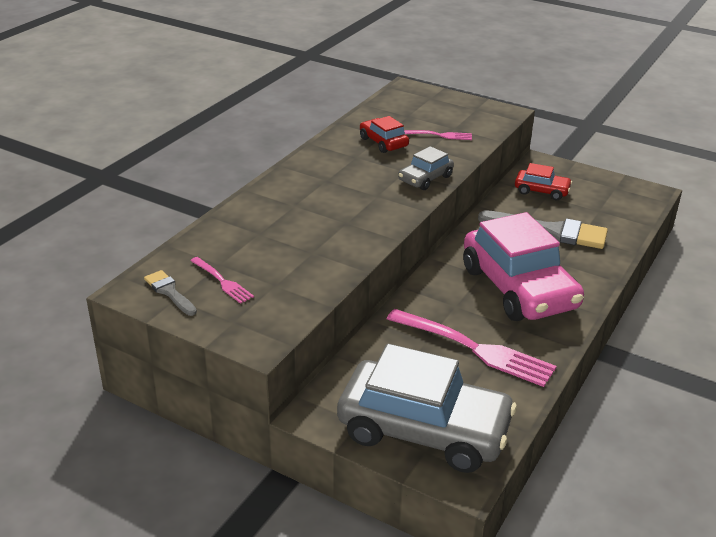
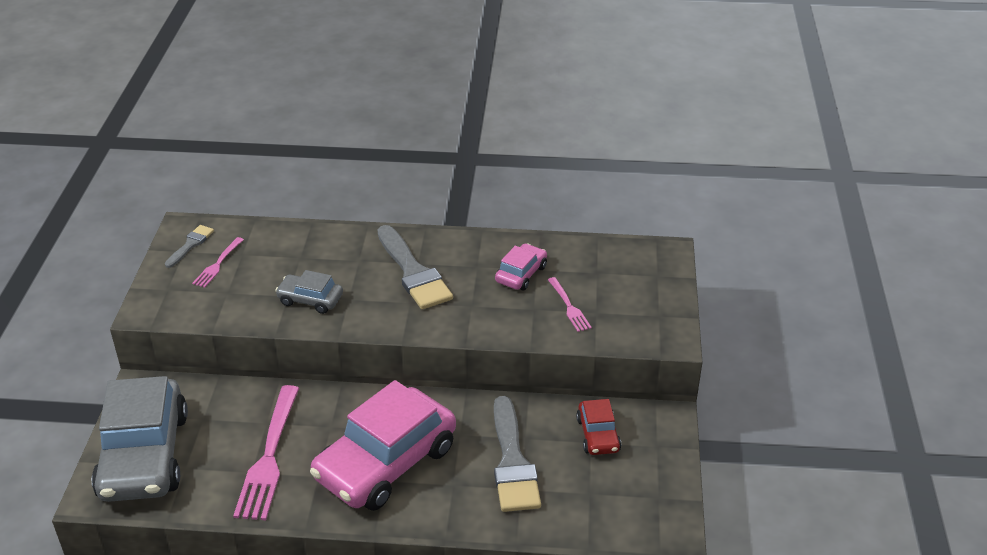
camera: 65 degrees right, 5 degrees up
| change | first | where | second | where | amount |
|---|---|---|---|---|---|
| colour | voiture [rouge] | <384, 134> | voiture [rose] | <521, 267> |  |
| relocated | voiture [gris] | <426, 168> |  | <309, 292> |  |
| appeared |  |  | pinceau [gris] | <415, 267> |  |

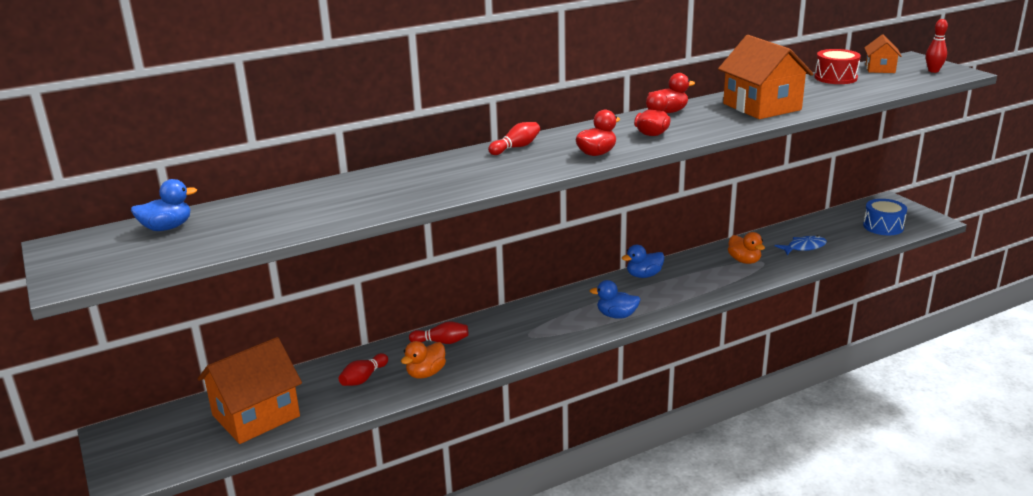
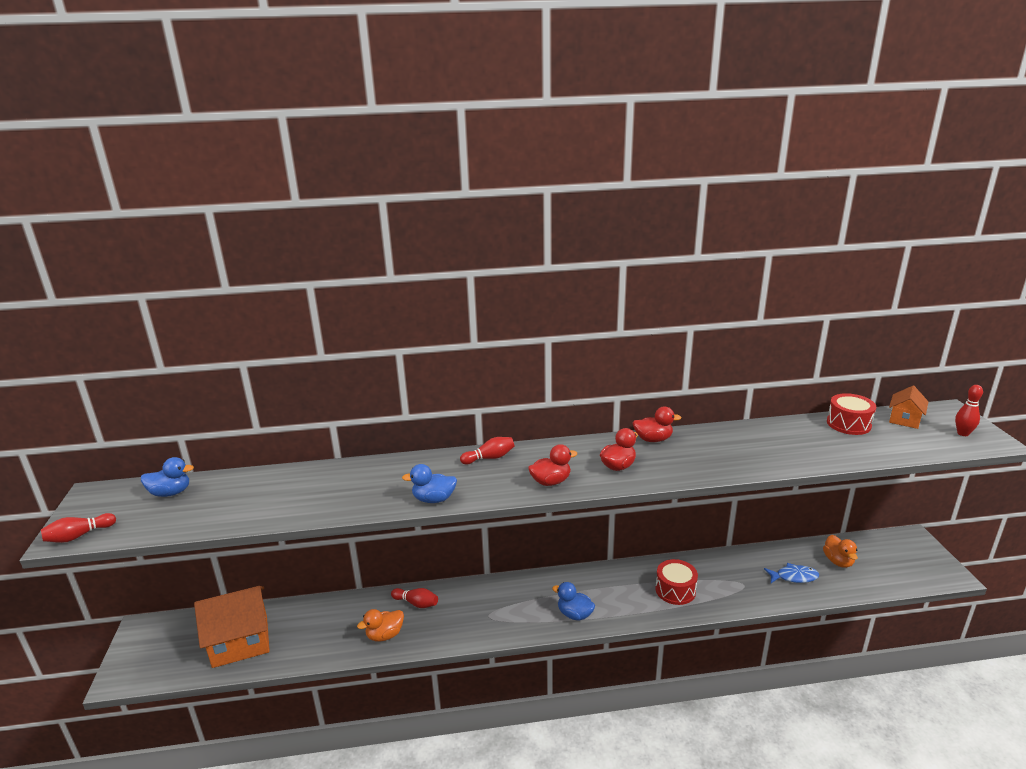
camera: 20 degrees right, 0 degrees up
| change | first | where | second | where | amount |
|---|---|---|---|---|---|
| relocated | quille [rouge] | <363, 369> |  | <78, 528> |  |
| relocated | canard [bleu] | <643, 261> |  | <429, 483> |  |
| missing | maison [orange] | <766, 77> |  |  |  |
| relocated | canard [orange] | <746, 248> |  | <840, 551> |  |
| missing | tambour [bleu] | <885, 217> |  |  |  |
| appeared |  |  | tambour [rouge] | <677, 582> |  |

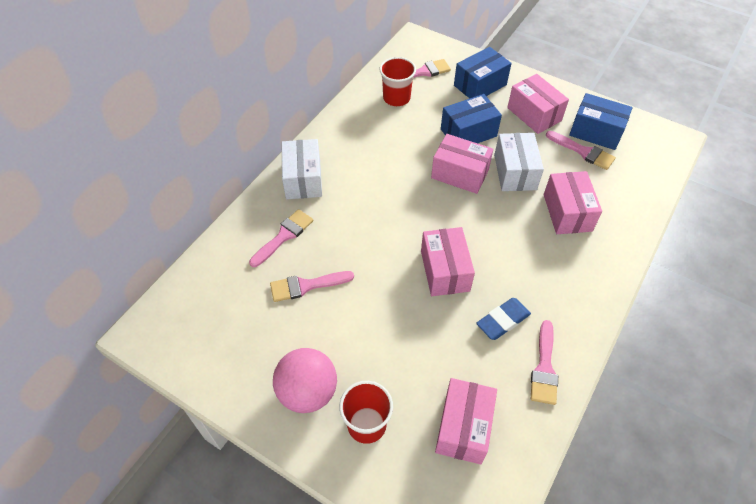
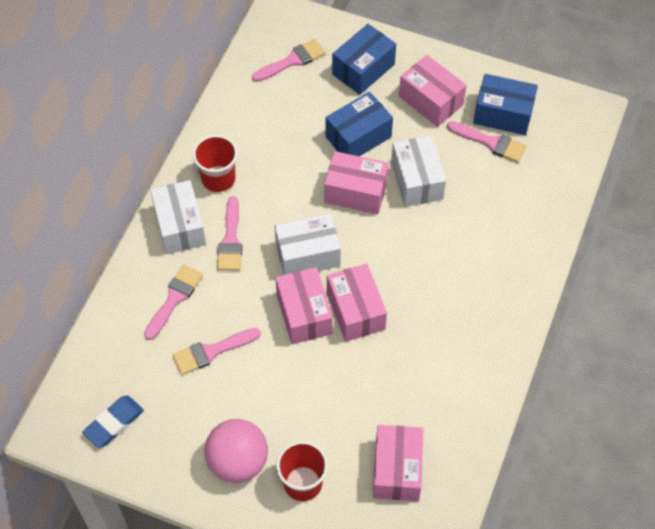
camera: 10 degrees left, 5 degrees up
| change | first | where | second | where | amount |
|---|---|---|---|---|---|
| relocated | gobelet [rouge] | <397, 81> |  | <215, 163> |  |
| relocated | gomme [bleu] | <503, 319> |  | <113, 422> |  |
| relocated | pinceau [rose] | <544, 362> |  | <229, 233> |  |
| relocated | boîte [rose] | <573, 202> |  | <304, 305> |  |
| appeared |  |  | boîte [blanc] | <307, 244> |  |

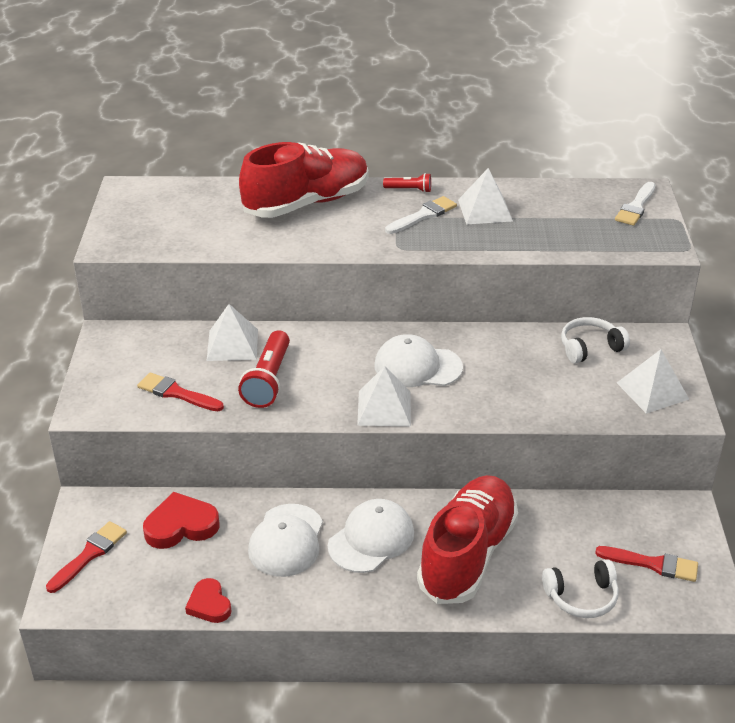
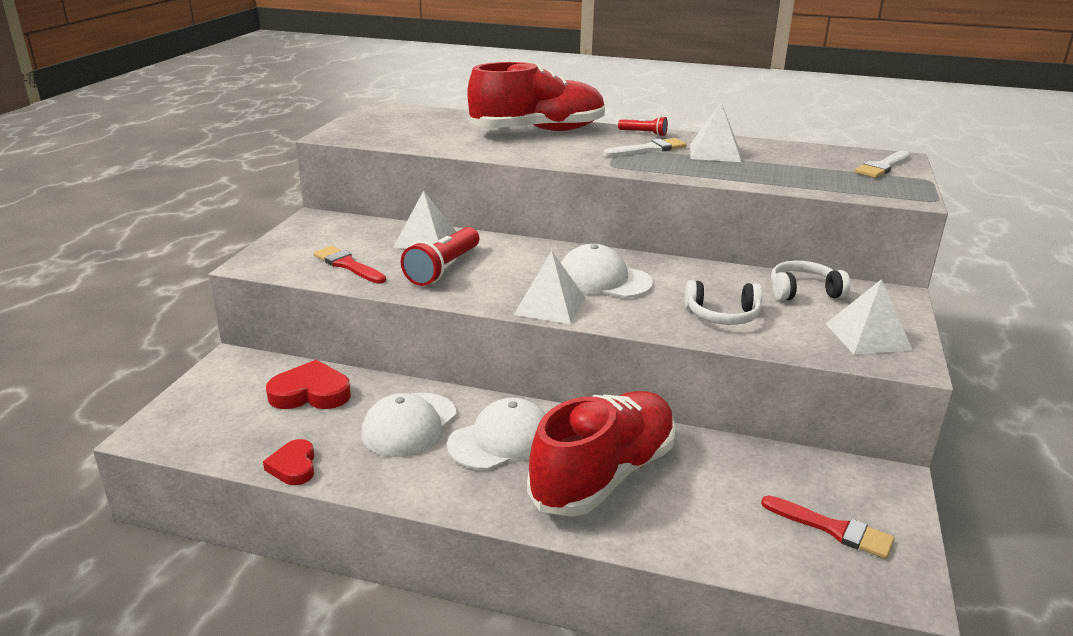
camera: 15 degrees right, 10 degrees down
| change | first | where | second | where | amount |
|---|---|---|---|---|---|
| missing | pinceau [rouge] | <86, 557> |  |  |  |
| relocated | casque audio [blanc] | <580, 588> |  | <723, 302> |  |

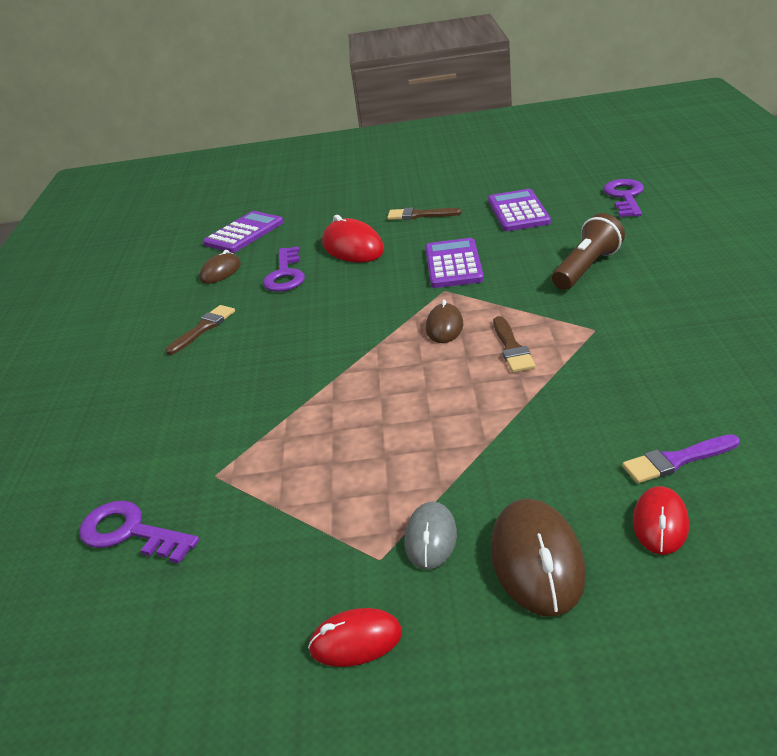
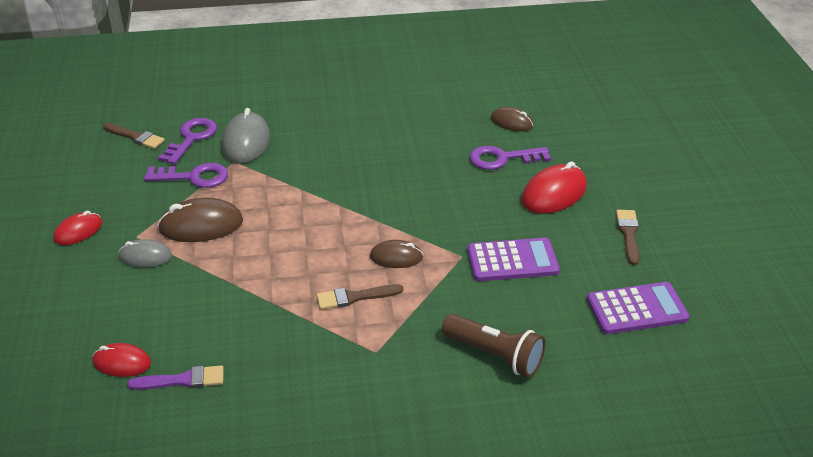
camera: 80 degrees right, 5 degrees up
| change | first | where | second | where | amount |
|---|---|---|---|---|---|
| relocated | pinceau [marron] | <200, 330> |  | <134, 136> |  |
| missing | calculatrice [violet] | <243, 232> |  |  |  |
| spun | souris [rouge] | <355, 637> |  | <77, 228> | 60 degrees clockwise |
| relocated | souris [marron] | <538, 557> |  | <200, 220> |  |
| relocated | clé [violet] | <623, 198> |  | <186, 175> |  |
| spun | pinceau [violet] | <681, 458> |  | <175, 377> | 105 degrees clockwise |
| appeared |  |  | souris [gris] | <246, 136> |  |

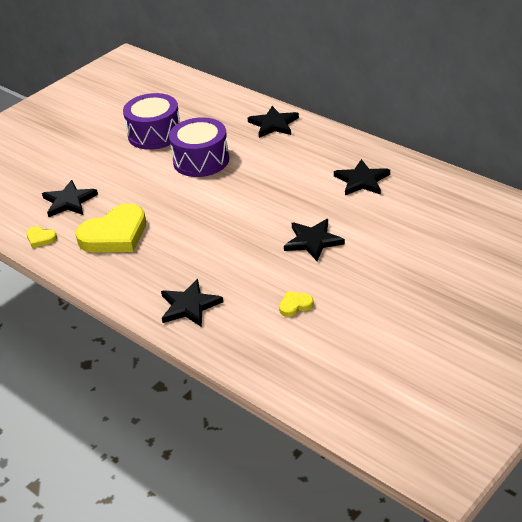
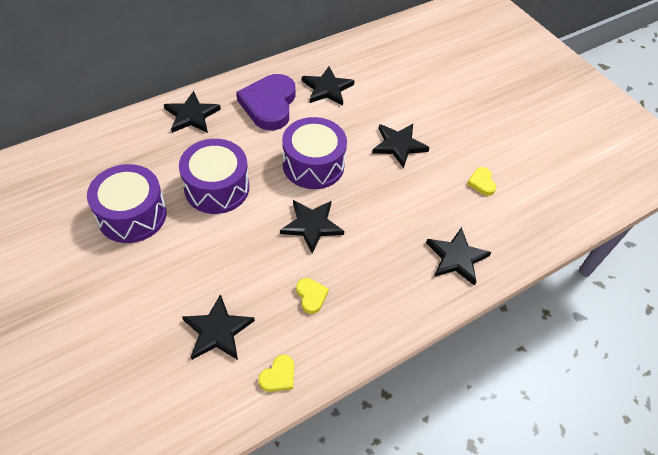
camera: 80 degrees left, 15 degrees up
| change | first | where | second | where | amount |
|---|---|---|---|---|---|
| size | cœur [jaune] | <110, 228> |  | <312, 296> | x0.44 |
| appeared |  |  | cœur [violet] | <265, 102> |  |
| appeared |  |  | étoile [noir] | <312, 226> |  |
| appeared |  |  | tambour [violet] | <314, 153> |  |

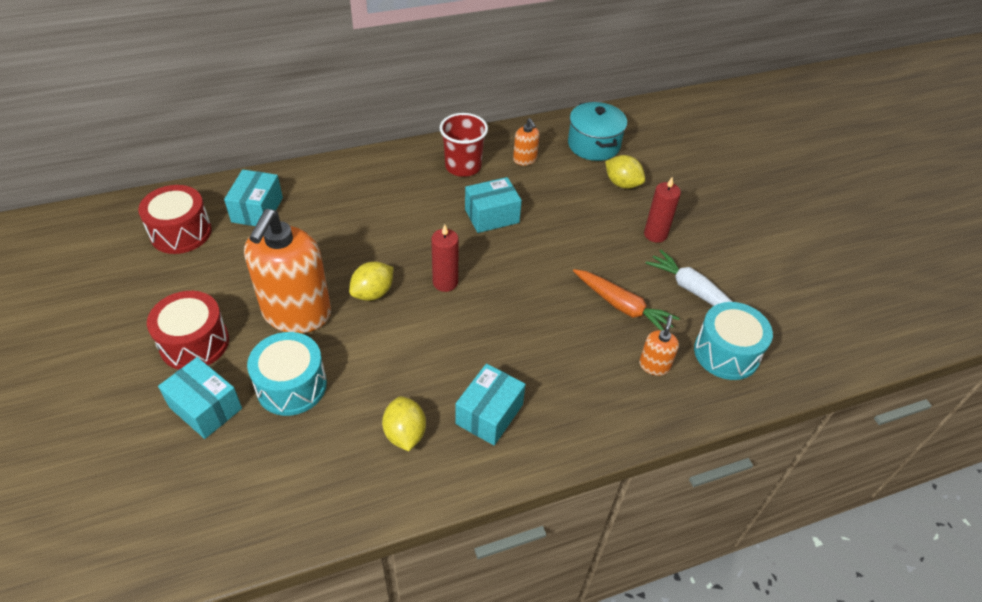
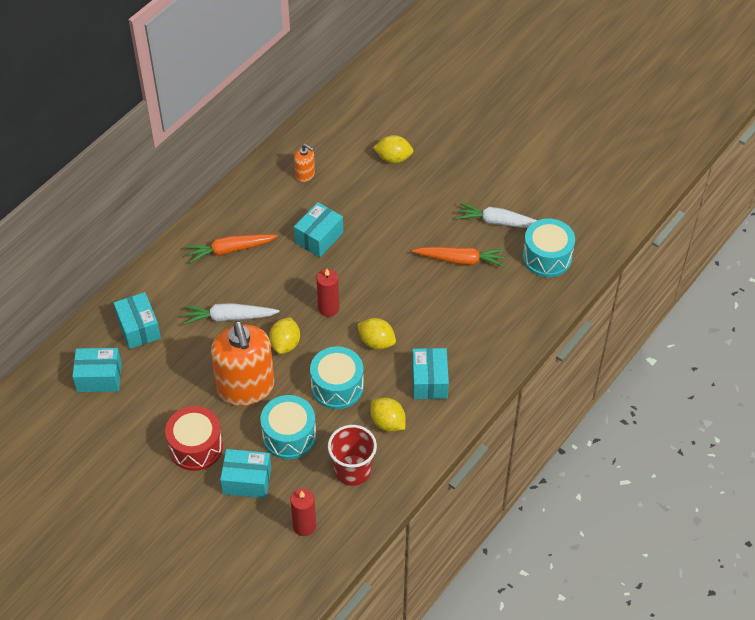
camera: 30 degrees left, 5 degrees up
| change | first | where | second | where | amount |
|---|---|---|---|---|---|
| exchanged | tambour [rouge] | <175, 219> | boîte [turquoise] | <97, 370> |  |
| relocated | gobelet [rouge] | <464, 145> |  | <352, 455> |  |
| missing | marmite [turquoise] | <597, 131> |  |  |  |
| missing | distributeur de savon [orange] | <659, 345> |  |  |  |
| relocated | bougie [rouge] | <662, 210> |  | <303, 512> |  |
| appeared |  |  | carotte [blanc] | <232, 314> |  |
| appeared |  |  | carotte [orange] | <231, 248> |  |
| appeared |  |  | tambour [turquoise] | <337, 377> |  |
| appeared |  |  | citron [jaune] | <376, 334> |  |

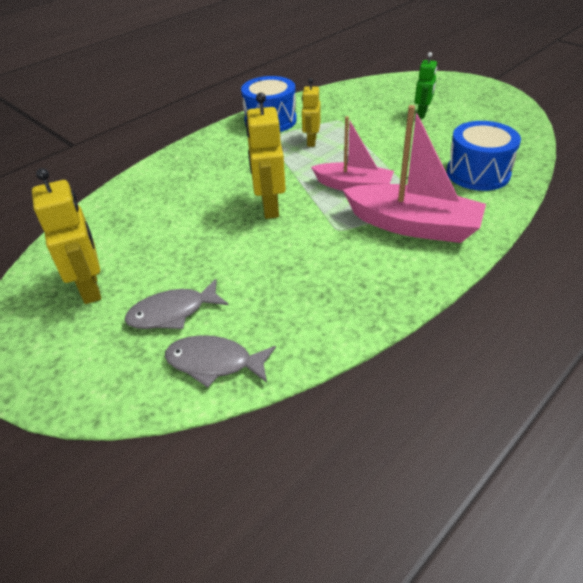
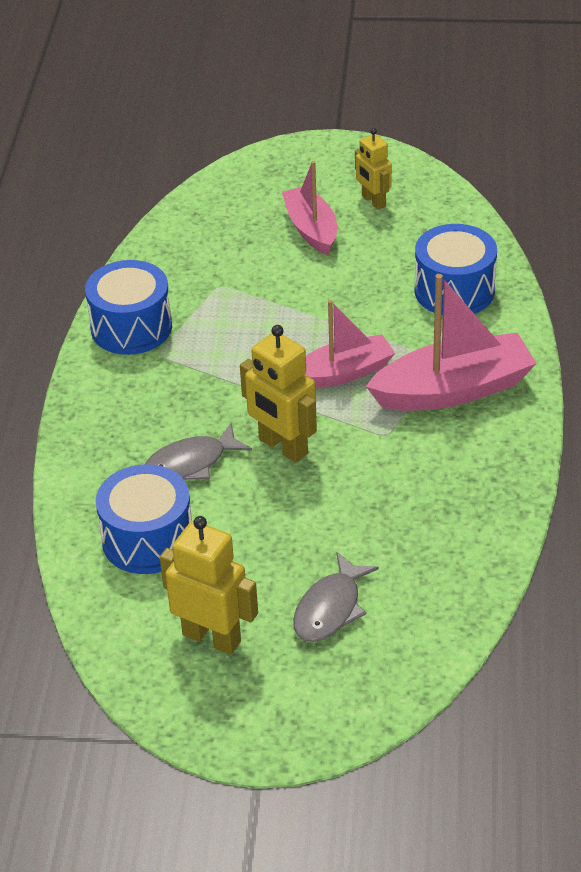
camera: 40 degrees left, 0 degrees up
| change | first | where | second | where | amount |
|---|---|---|---|---|---|
| relocated | poisson [gris] | <220, 361> |  | <198, 451> |  |
| relocated | robot [jaune] | <311, 112> |  | <373, 169> |  |
| exchanged | robot [vert] | <426, 85> | bateau [rose] | <309, 208> |  |
| appeared |  |  | tambour [bleu] | <144, 519> |  |

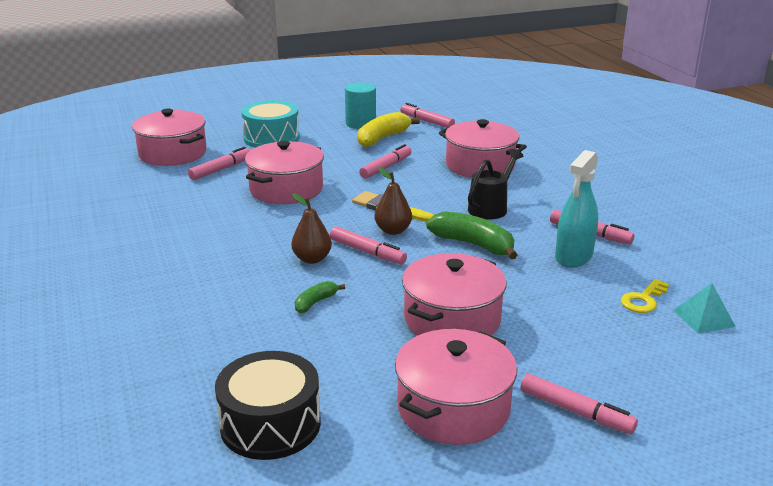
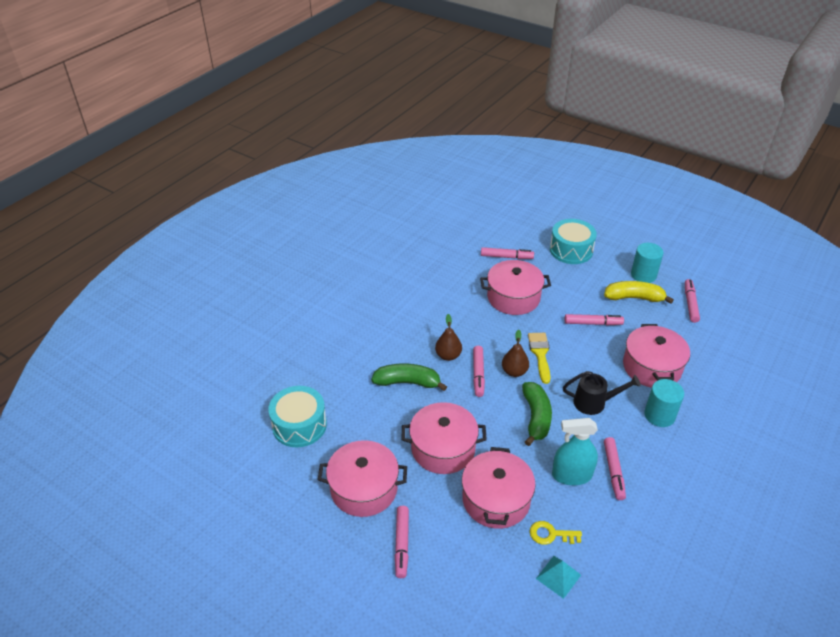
camera: 55 degrees right, 15 degrees up
| change | first | where | second | where | amount |
|---|---|---|---|---|---|
| relocated | marmite [rose] | <169, 137> |  | <499, 488> |  |
| colour | tambour [noir] | <268, 405> | tambour [turquoise] | <297, 416> |  |
| size | banane [vert] | <320, 297> |  | <409, 377> | x1.88 |
| appeared |  |  | cylindre [turquoise] | <664, 403> |  |

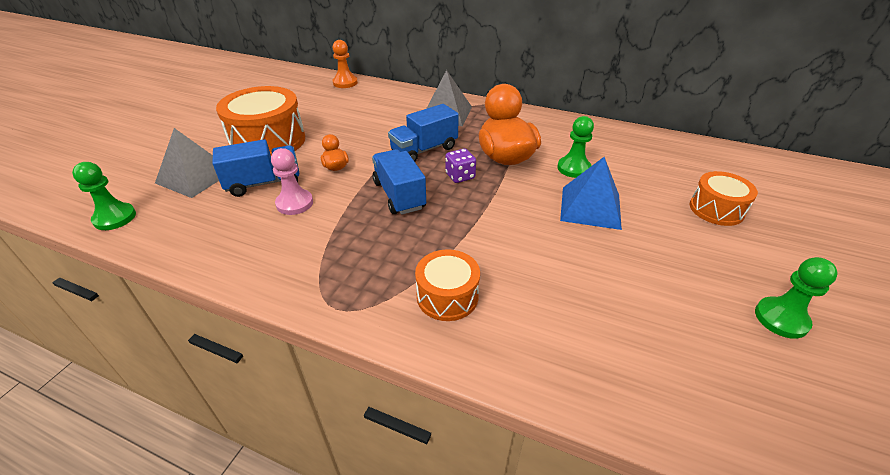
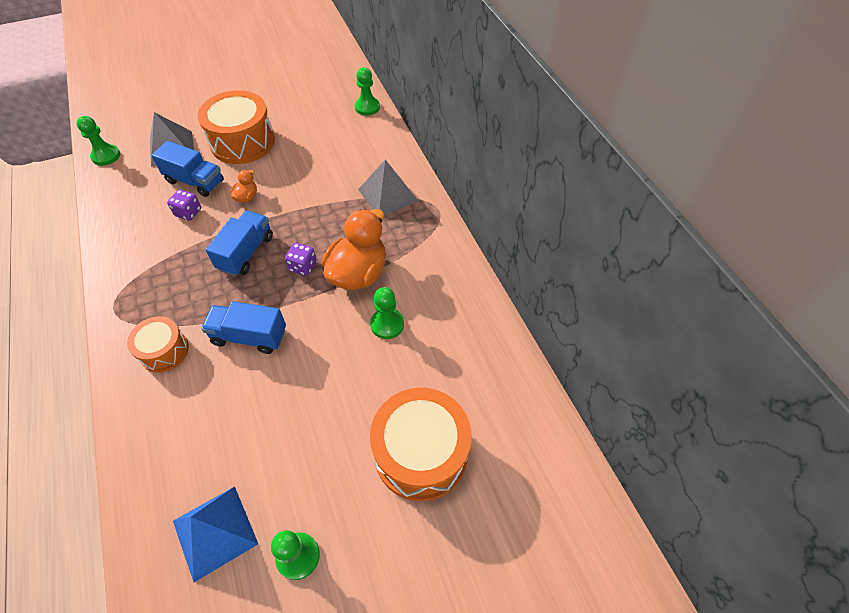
camera: 45 degrees right, 15 degrees up
| change | first | where | second | where | amount |
|---|---|---|---|---|---|
| exchanged | pion [rose] | <292, 181> | dé [violet] | <184, 205> |  |
| colour | pion [orange] | <345, 64> | pion [vert] | <367, 91> |  |
| relocated | camion [bleu] | <423, 133> |  | <243, 327> |  |
| relocated | pyramide [bleu] | <591, 193> |  | <215, 534> |  |
| size | tambour [orange] | <724, 198> |  | <421, 444> | x1.76 |

